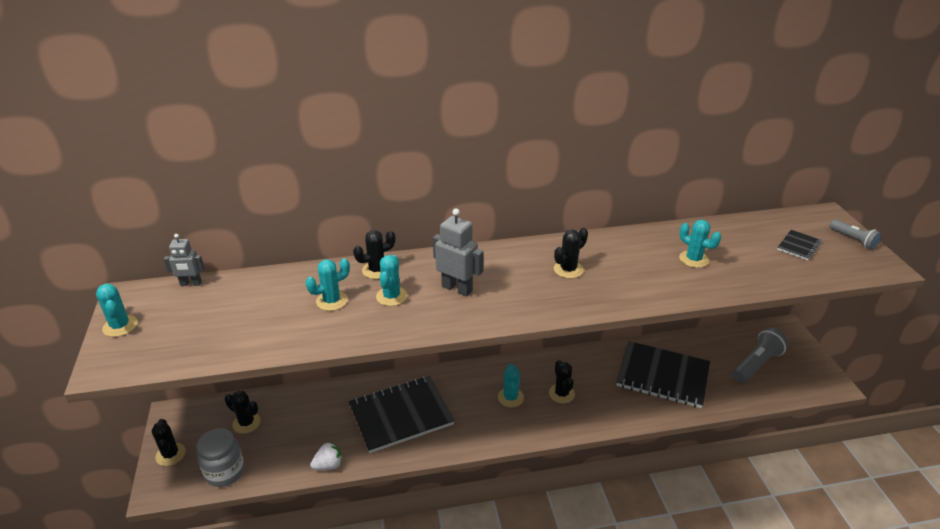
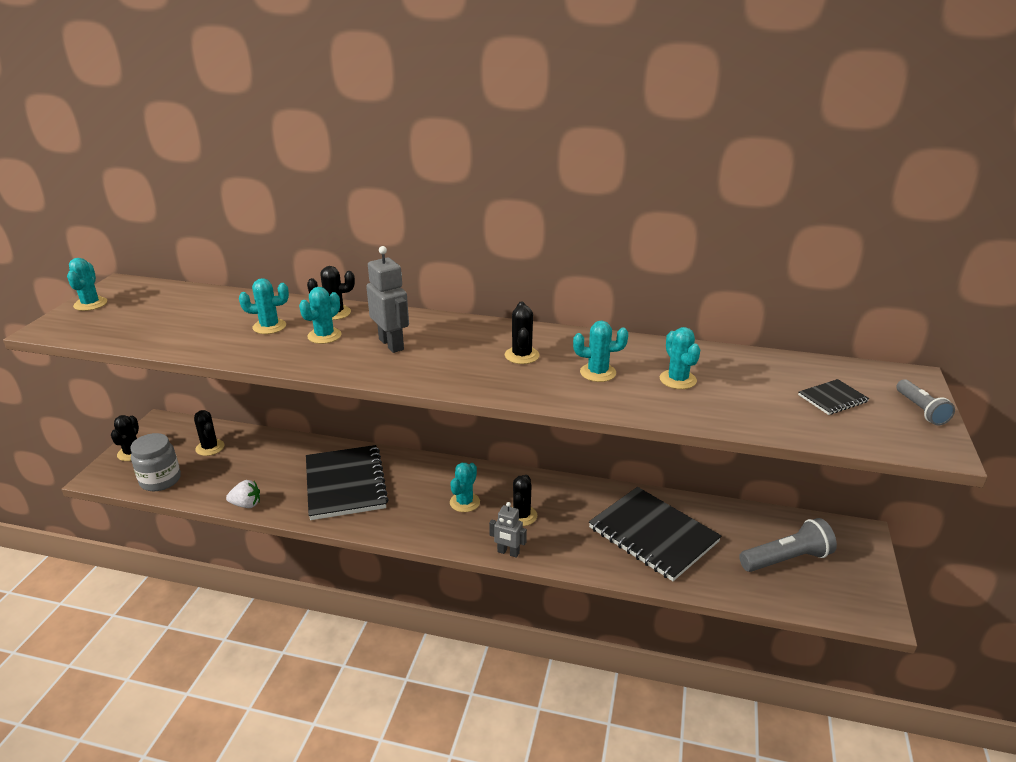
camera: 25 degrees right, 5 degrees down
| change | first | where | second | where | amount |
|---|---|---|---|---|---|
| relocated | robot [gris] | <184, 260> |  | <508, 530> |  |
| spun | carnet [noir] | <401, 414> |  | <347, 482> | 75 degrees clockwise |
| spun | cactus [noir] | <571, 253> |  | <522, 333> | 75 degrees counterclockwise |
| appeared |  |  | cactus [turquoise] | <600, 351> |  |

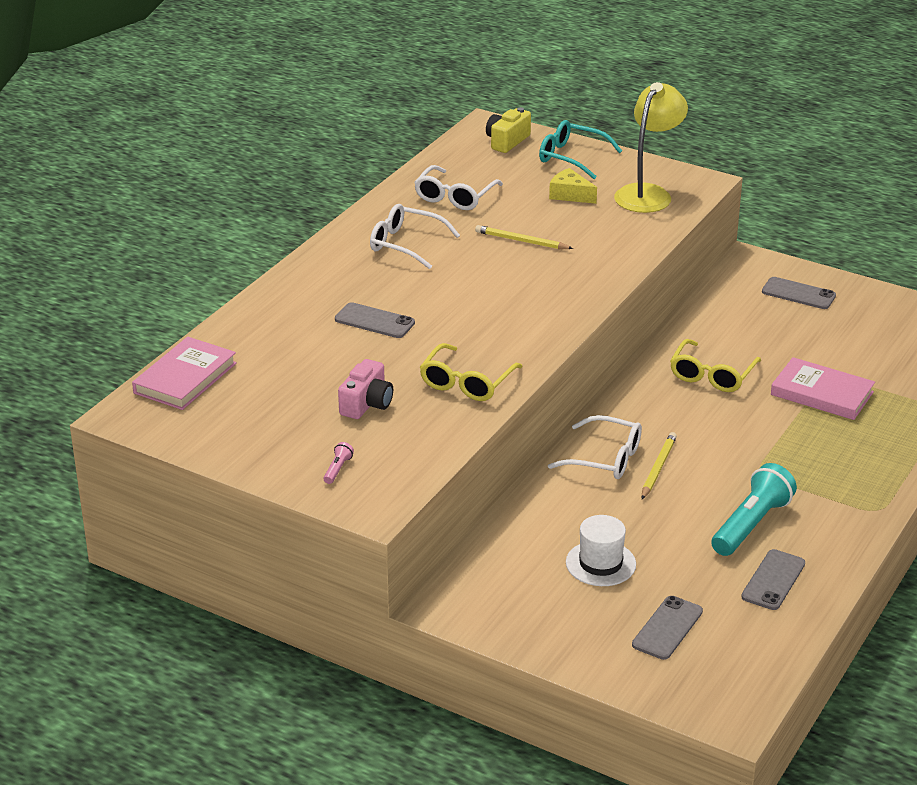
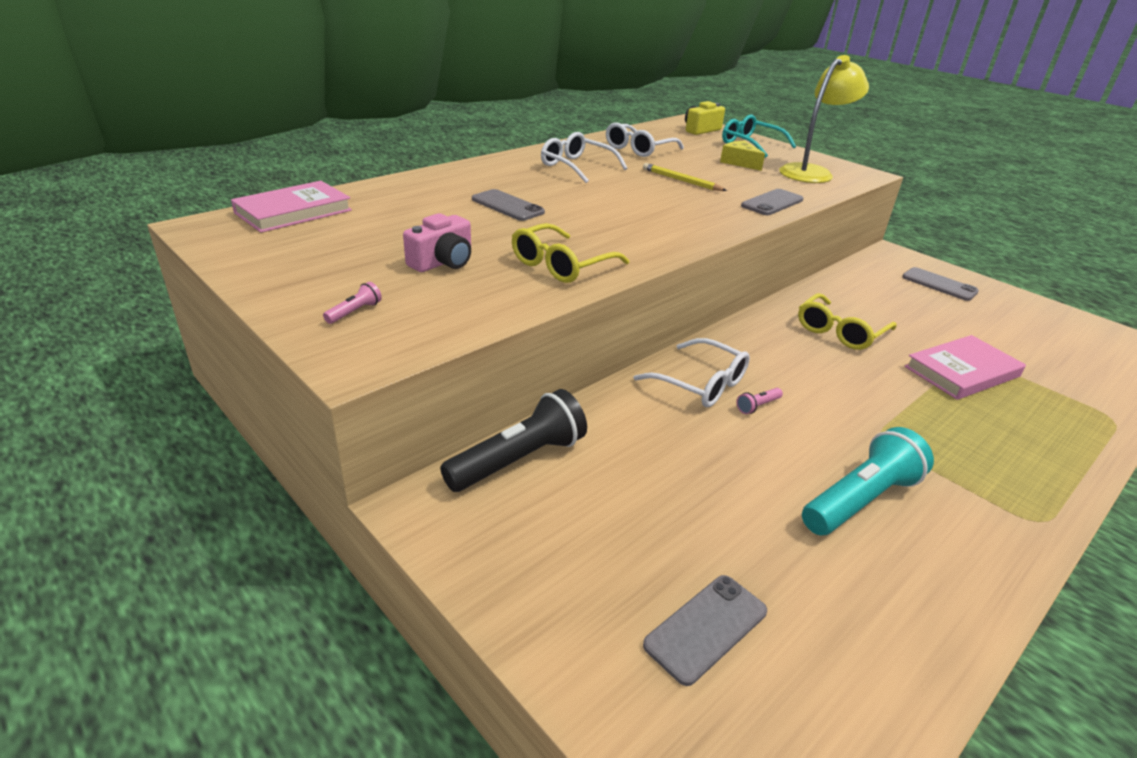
camera: 15 degrees right, 0 degrees up
| change | first | where | second | where | amount |
|---|---|---|---|---|---|
| missing | chapeau [blanc] | <601, 550> |  |  |  |
| exchanged | crayon [jaune] | <659, 465> | lampe de poche [rose] | <759, 401> |  |
| relocated | téléphone [gris] | <773, 579> |  | <772, 202> |  |
| spun | livre [rose] | <823, 388> |  | <965, 367> | 75 degrees counterclockwise |
| appeared |  |  | lampe de poche [noir] | <513, 440> |  |

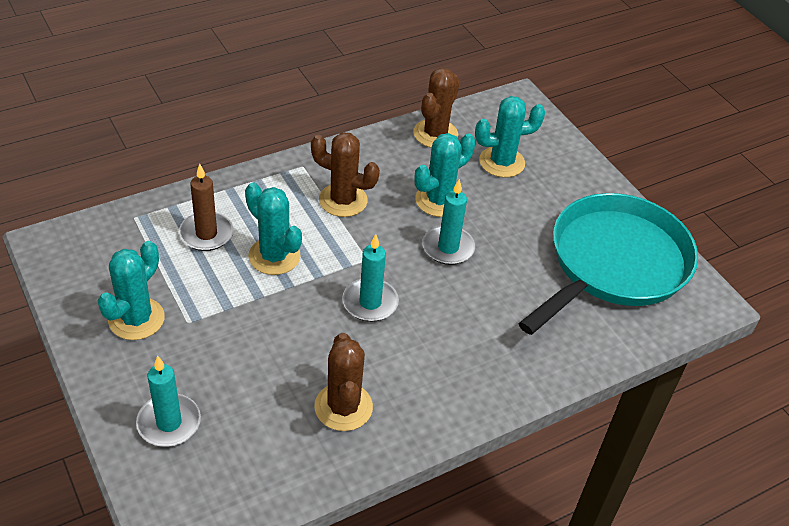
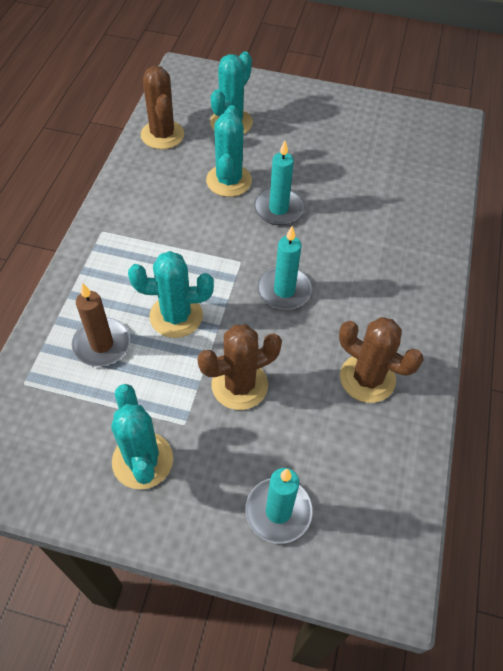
camera: 45 degrees left, 10 degrees up
| change | first | where | second | where | amount |
|---|---|---|---|---|---|
| relocated | cactus [marron] | <345, 174> |  | <239, 367> |  |
| missing | poêle [turquoise] | <608, 264> |  |  |  |

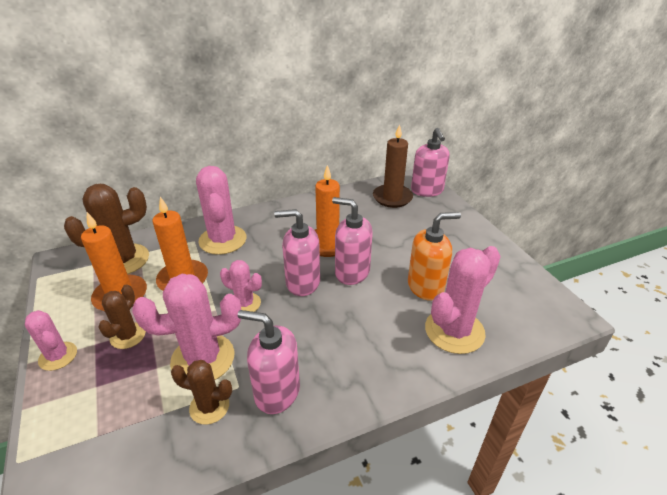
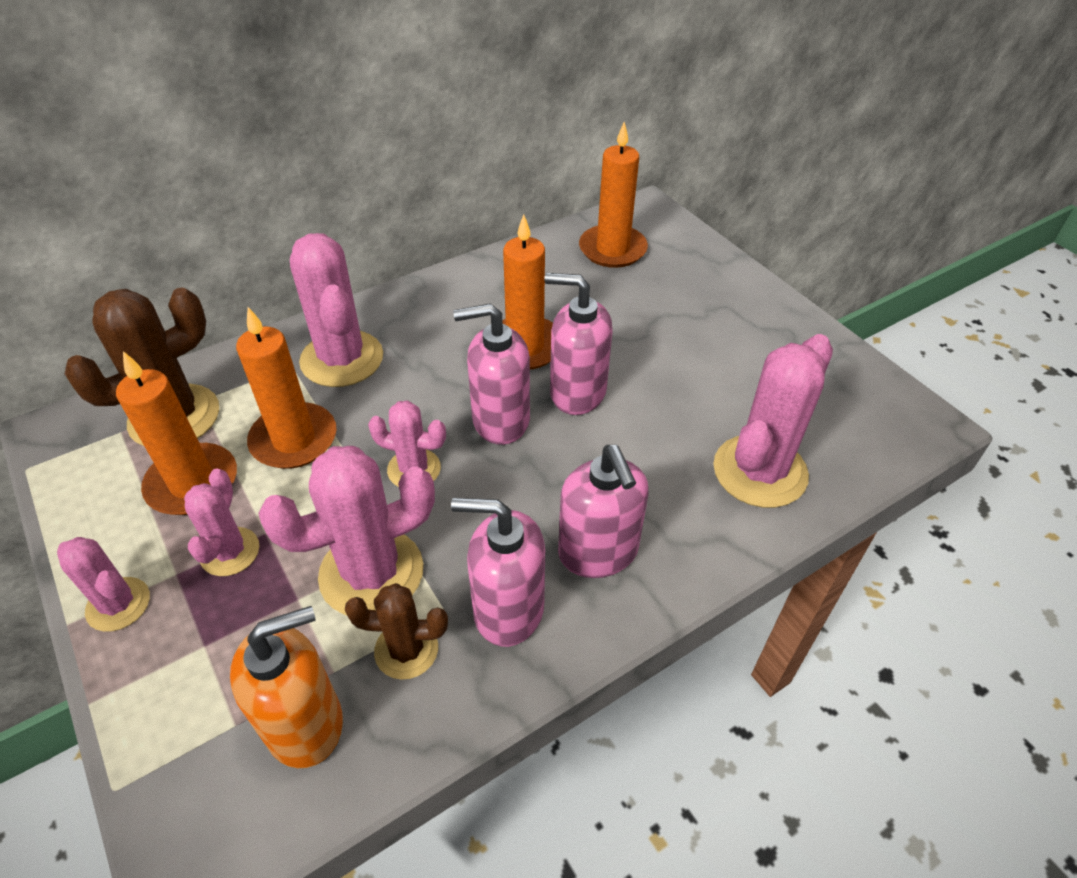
camera: 10 degrees left, 10 degrees up
| change | first | where | second | where | amount |
|---|---|---|---|---|---|
| colour | cactus [marron] | <122, 316> | cactus [rose] | <221, 522> |  |
| colour | bougie [marron] | <393, 166> | bougie [orange] | <613, 195> |  |
| relocated | distributeur de savon [orange] | <434, 256> |  | <286, 687> |  |
| relocated | distributeur de savon [rose] | <430, 162> |  | <603, 511> |  |

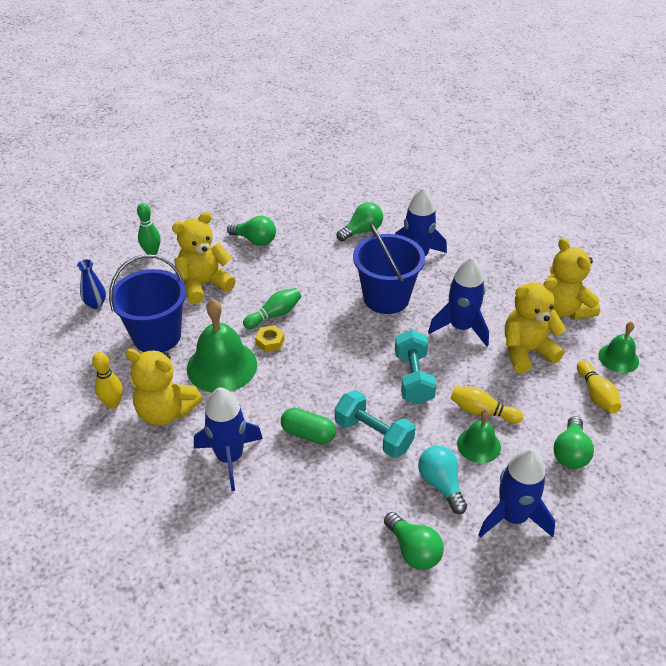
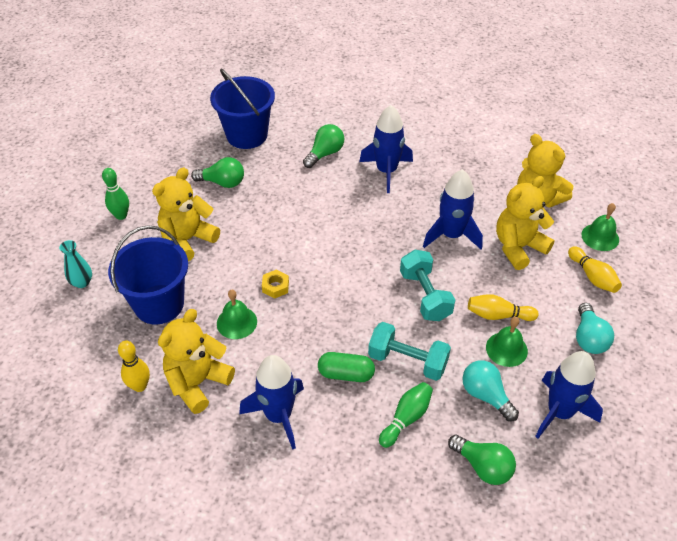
camera: 15 degrees left, 5 degrees up
| change | first | where | second | where | amount |
|---|---|---|---|---|---|
| colour | vase [bleu] | <91, 284> | vase [turquoise] | <75, 264> |  |
| spun | ours en peluche [jaune] | <164, 387> |  | <196, 361> | 120 degrees clockwise |
| size | cloche [vert] | <222, 346> |  | <237, 314> | x0.57 |
| relocated | quille [vert] | <272, 308> |  | <406, 415> |  |
| relocated | seau [bleu] | <389, 268> |  | <242, 108> |  |
| colour | ampoule [vert] | <574, 442> | ampoule [turquoise] | <595, 328> |  |

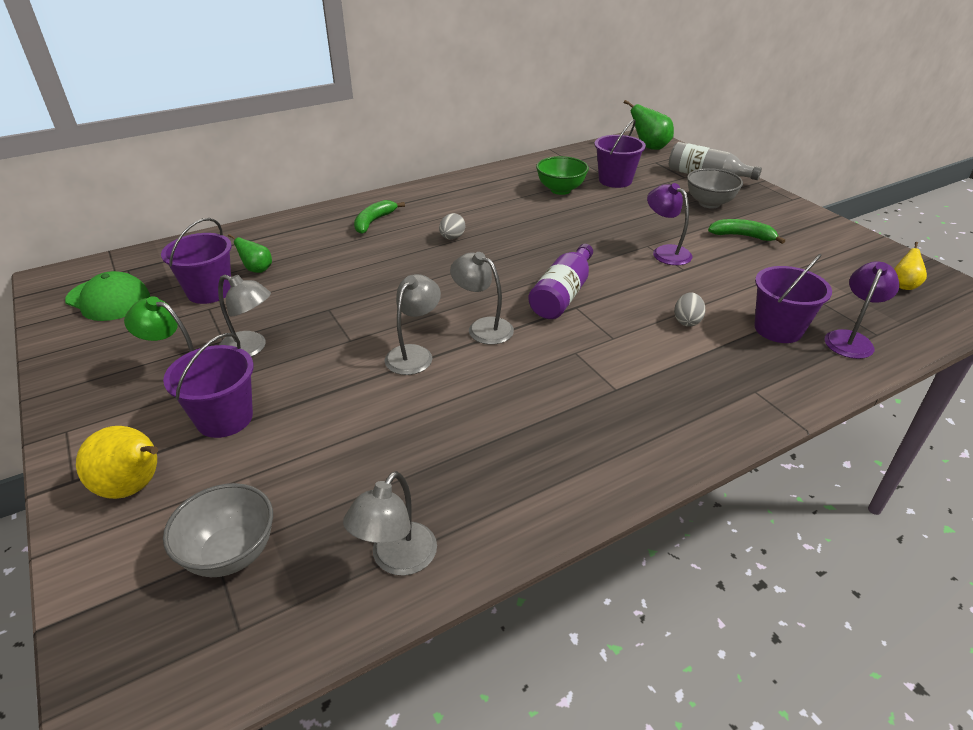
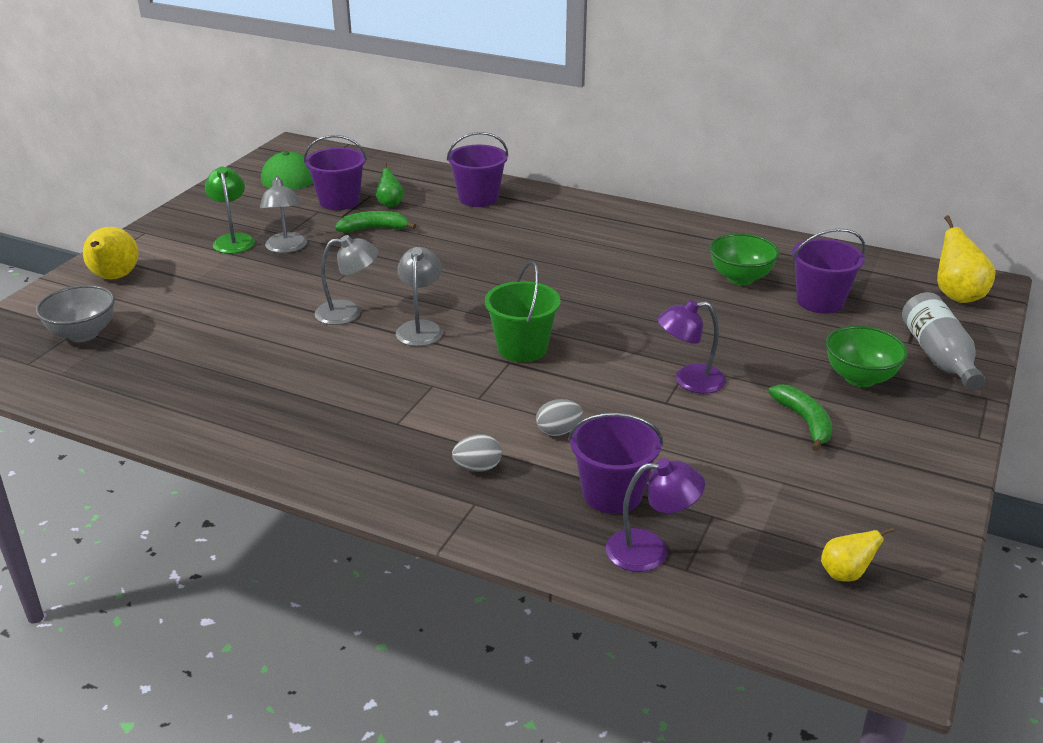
camera: 55 degrees right, 5 degrees down
| change | first | where | second | where | amount |
|---|---|---|---|---|---|
| relocated | seau [violet] | <208, 385> |  | <477, 169> |  |
| missing | lampe [gris] | <390, 523> |  |  |  |
| relocated | banane [vert] | <379, 217> |  | <375, 222> |  |
| relocated | œuf [gris] | <452, 226> |  | <477, 453> |  |
| exchanged | bouteille [violet] | <560, 281> | seau [vert] | <523, 311> |  |
| colour | poire [vert] | <649, 125> | poire [jaune] | <966, 259> |  |
| spun | lampe [violet] | <670, 224> |  | <691, 347> | 120 degrees counterclockwise |
| colour | bol [gris] | <715, 188> | bol [vert] | <867, 356> |  |

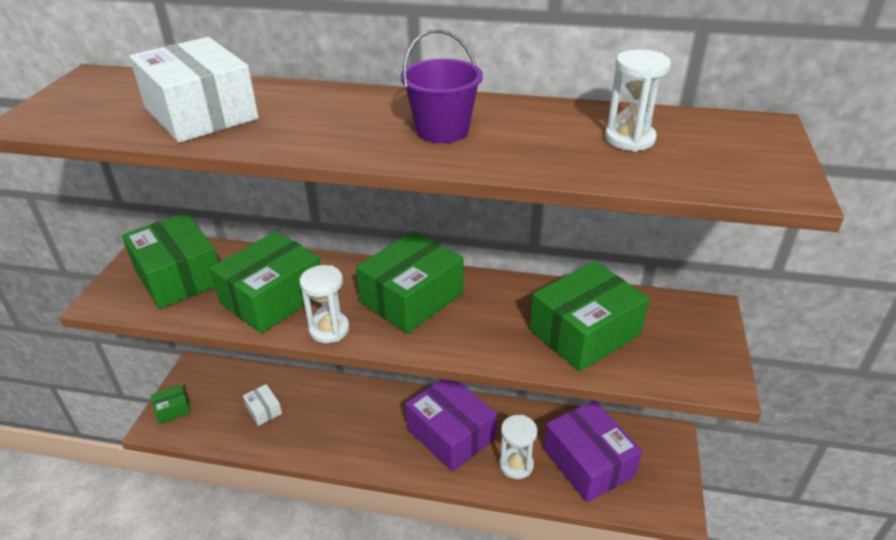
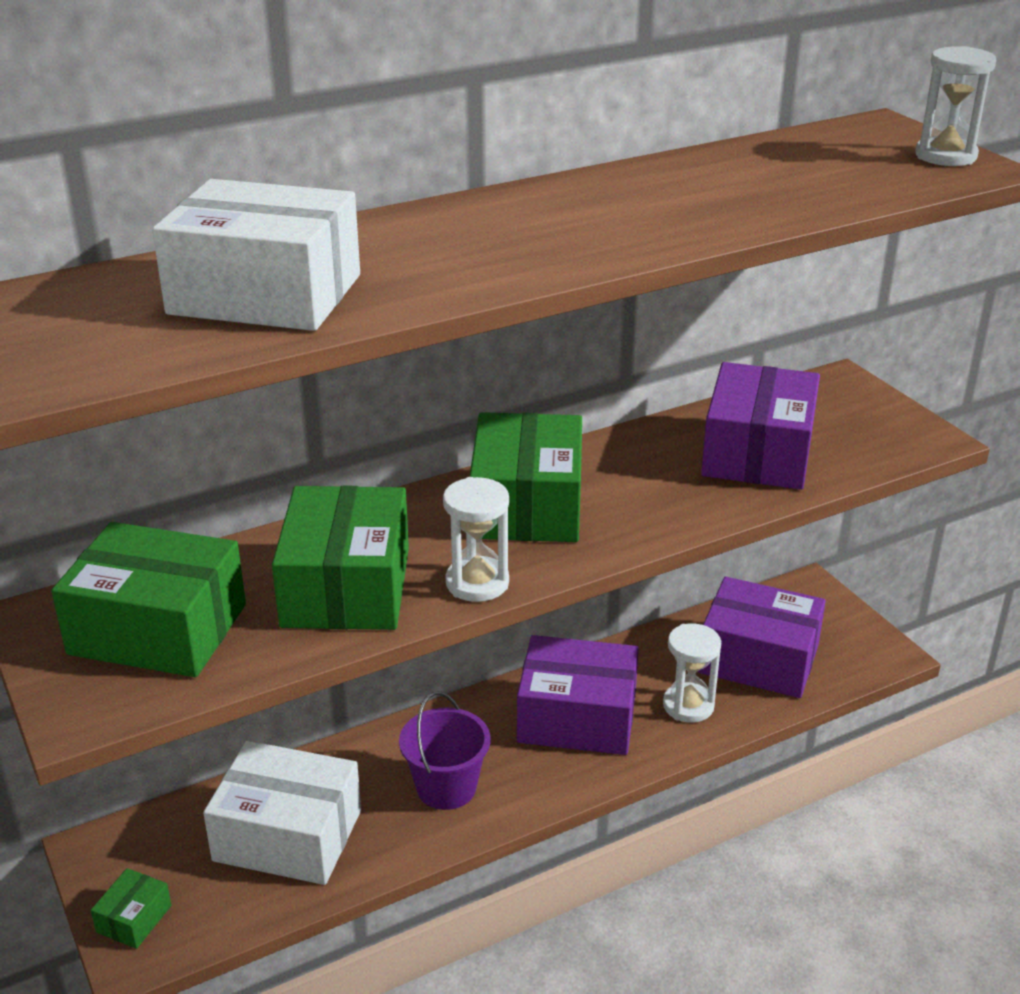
camera: 40 degrees left, 5 degrees down
| change | first | where | second | where | amount |
|---|---|---|---|---|---|
| size | boîte [blanc] | <262, 405> |  | <282, 813> | x2.19 |
| relocated | seau [violet] | <441, 86> |  | <444, 750> |  |
| colour | boîte [vert] | <589, 316> | boîte [violet] | <760, 426> |  |
| relocated | sablier [blanc] | <638, 100> |  | <956, 106> |  |

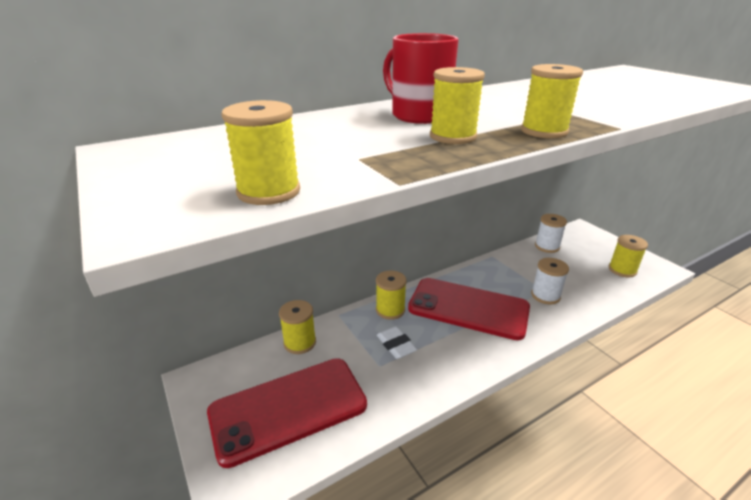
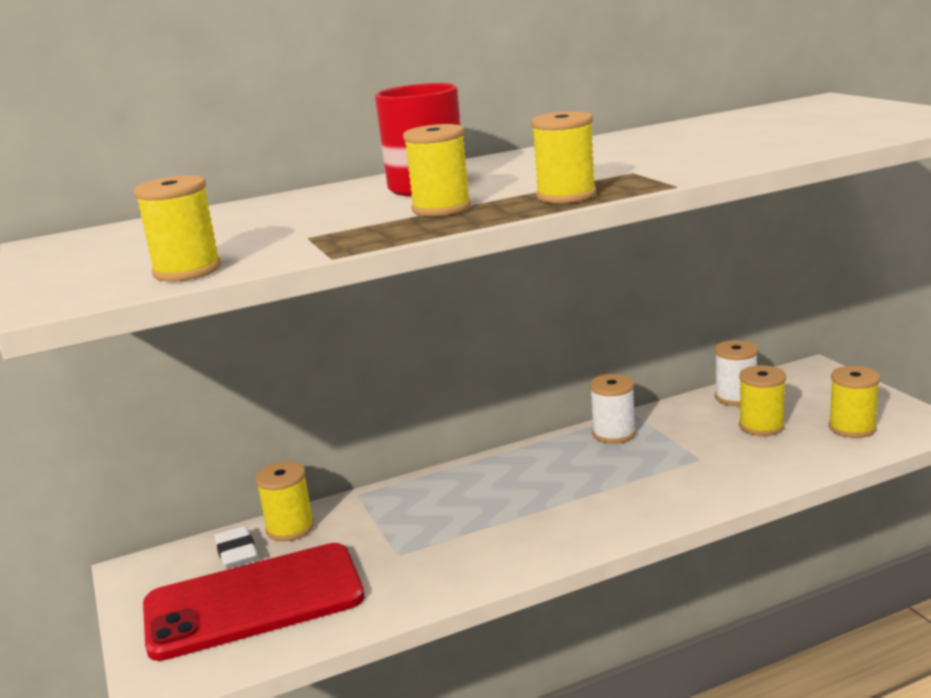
camera: 10 degrees right, 10 degrees down
| change | first | where | second | where | amount |
|---|---|---|---|---|---|
| relocated | bobine [jaune] | <391, 295> |  | <762, 400> |  |
| relocated | gomme [blanc] | <397, 342> |  | <236, 547> |  |
| missing | téléphone [rouge] | <469, 309> |  |  |  |
| relocated | bobine [blanc] | <550, 281> |  | <613, 409> |  |

